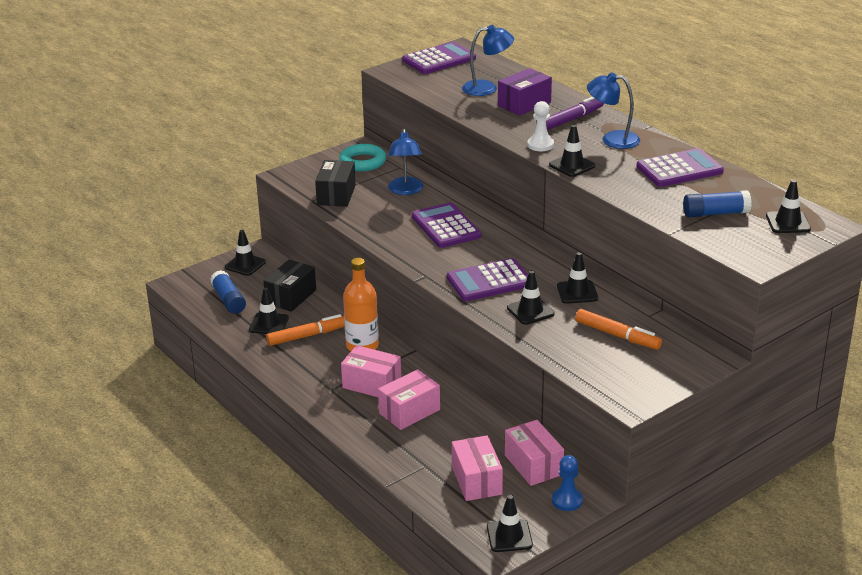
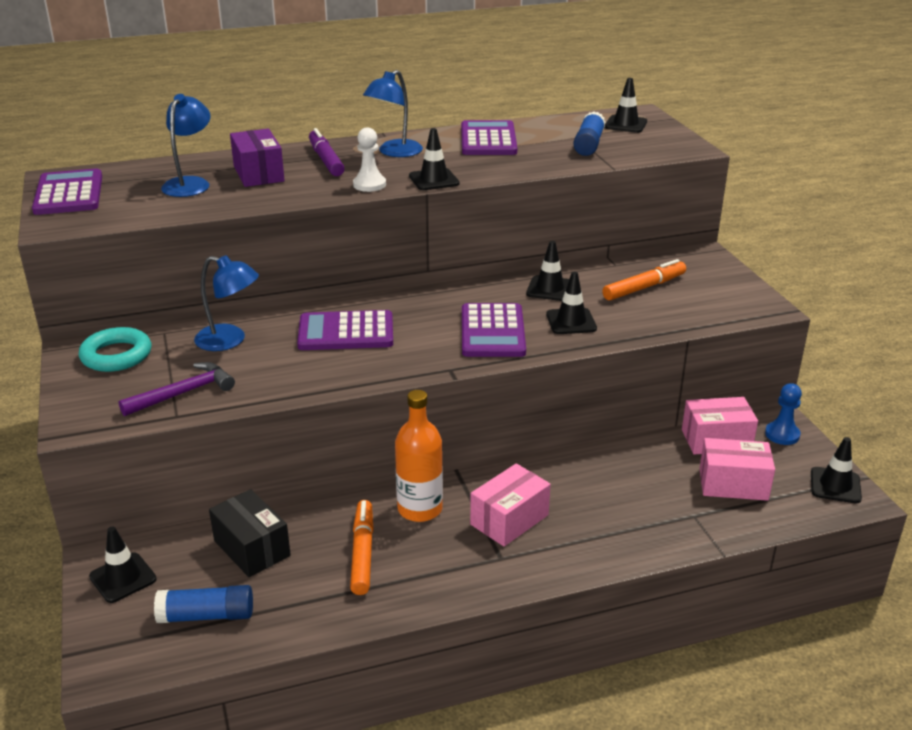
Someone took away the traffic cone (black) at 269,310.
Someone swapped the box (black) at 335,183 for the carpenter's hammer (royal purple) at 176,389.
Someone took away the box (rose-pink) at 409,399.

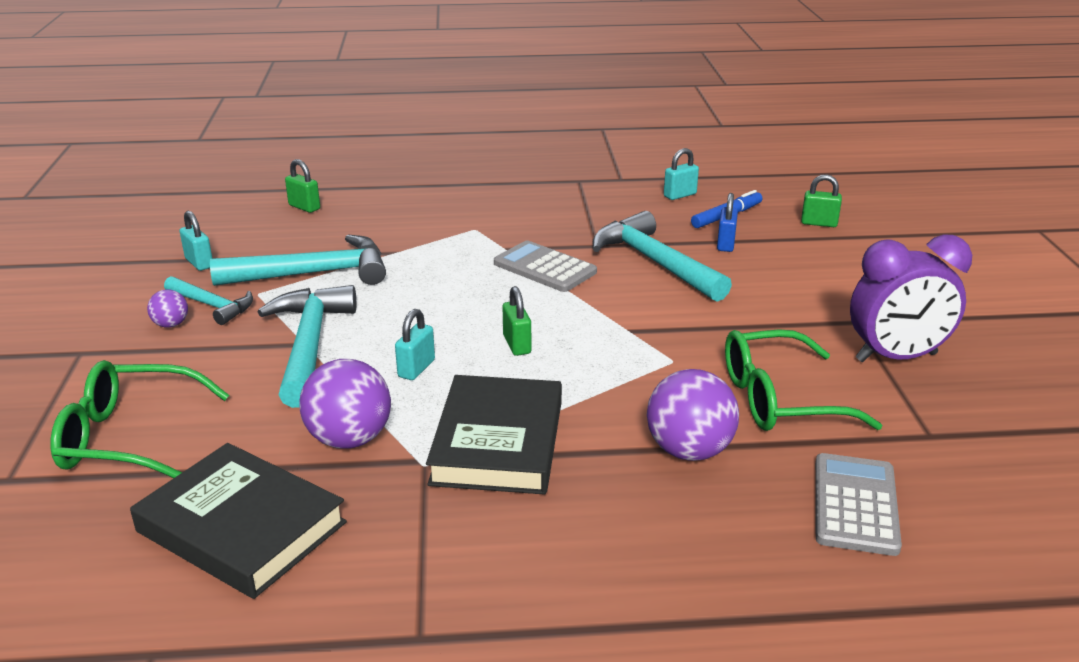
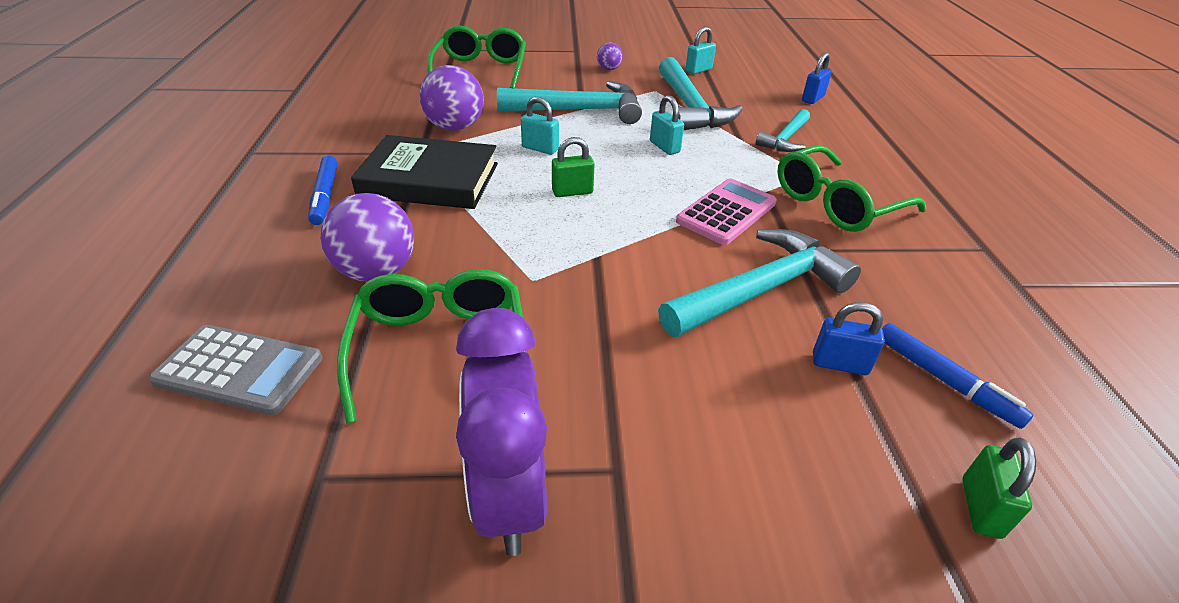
Someone took away the book (black) at 238,521.
Someone carried the carpenter's hammer (turquoise) from 208,300 to 783,130.
Someone repainted the lock (leaf-green) at 302,186, which became the lock (royal blue) at 817,78.
Someone repainted the calculator (grey) at 545,266, which became the calculator (rose-pink) at 726,212.
Someone carried the lock (turquoise) from 681,174 to 667,125.
Someone put down the marker (royal blue) at 322,190.
Someone put down the eyeglasses (leaf-green) at 851,188.

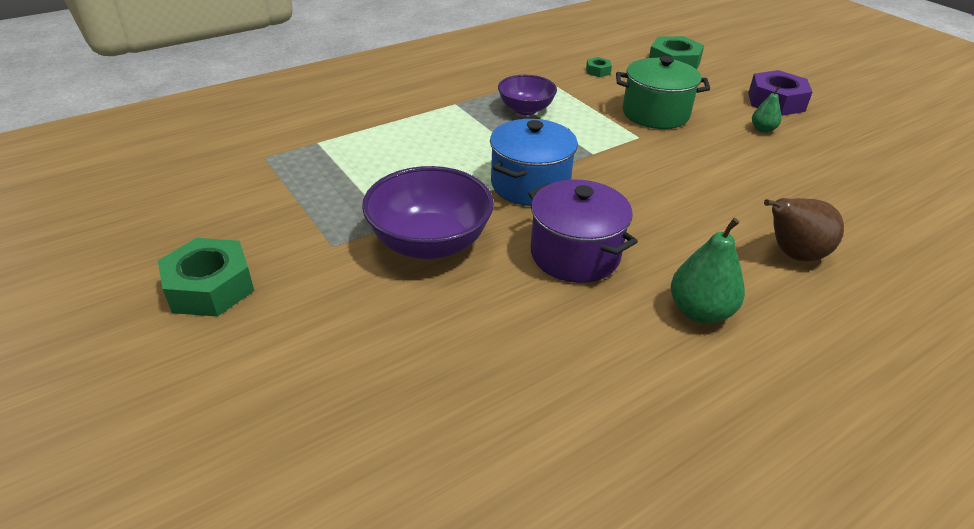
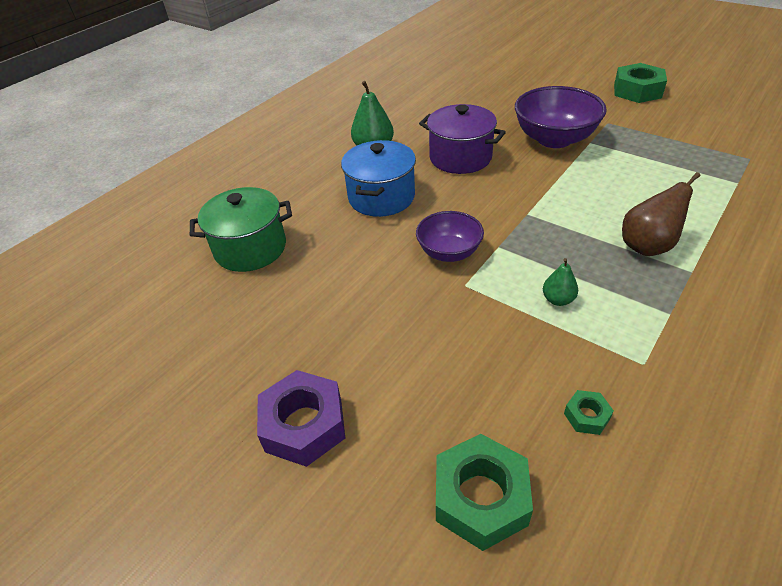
Someone carried the pot (royal blue) from 534,162 to 378,178.
Someone carried the serving bowl (royal purple) from 527,95 to 450,236.
Someone carried the pot (leaf-green) from 663,92 to 241,229.
Someone carried the pear (leaf-green) from 767,109 to 560,282.
Someone carried the pear (dark brown) from 804,229 to 661,214.

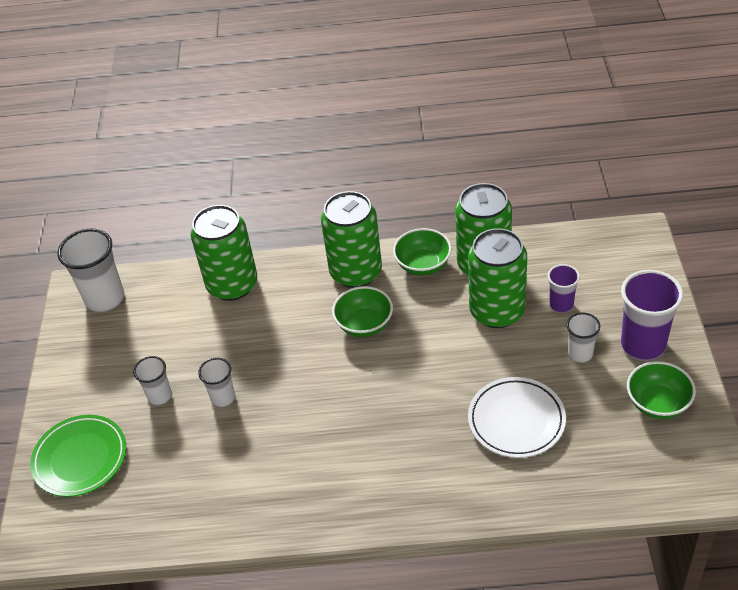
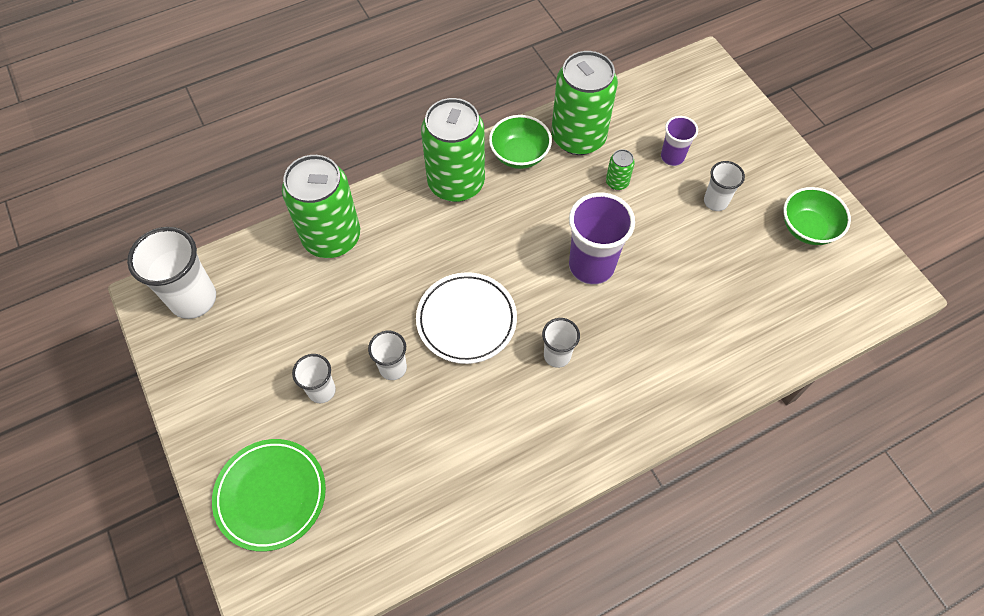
Someone took away the serving bowl (leaf-green) at 362,311.
Someone scaled the soda can (leaf-green) at 497,278 by 0.41.
Someone carried the dinner plate (white) from 517,417 to 466,318.
Someone carried the cup (royal purple) from 652,315 to 602,238.
Someone put down the cup (white) at 561,343.

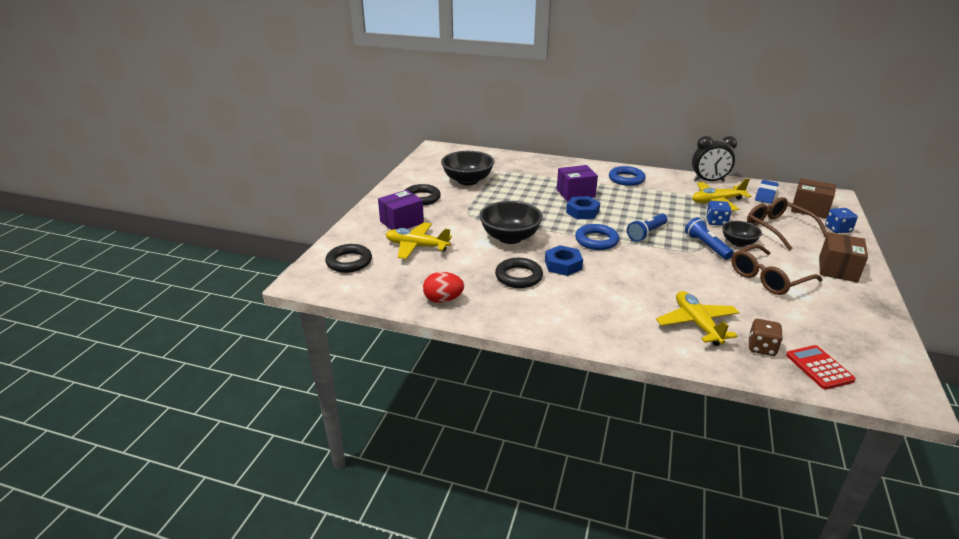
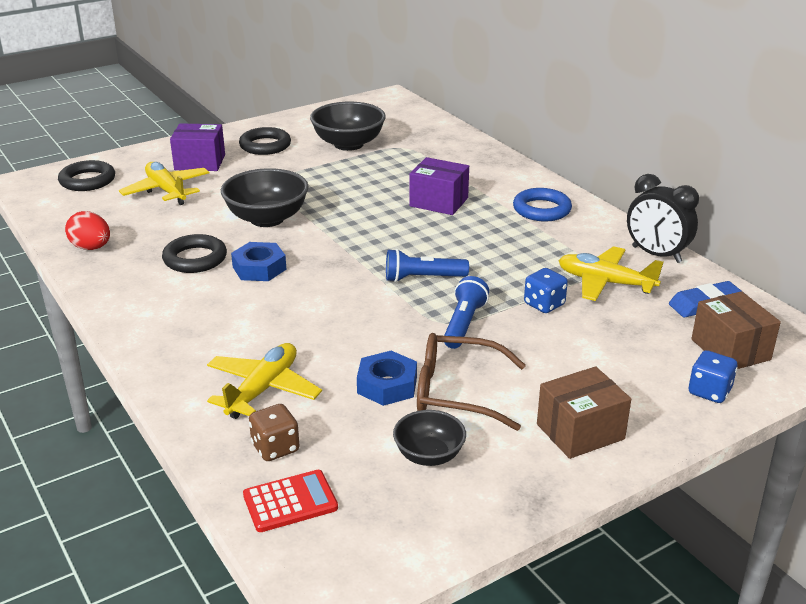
Someone carried the nut (royal blue) from 583,207 to 387,378.
Someone took away the ring (royal blue) at 597,237.
Someone carried the serving bowl (black) from 742,234 to 429,438.
Someone took away the eyeglasses (dark brown) at 787,224.
Someone rotated the calculator (crimson) at 821,367 by 45 degrees clockwise.

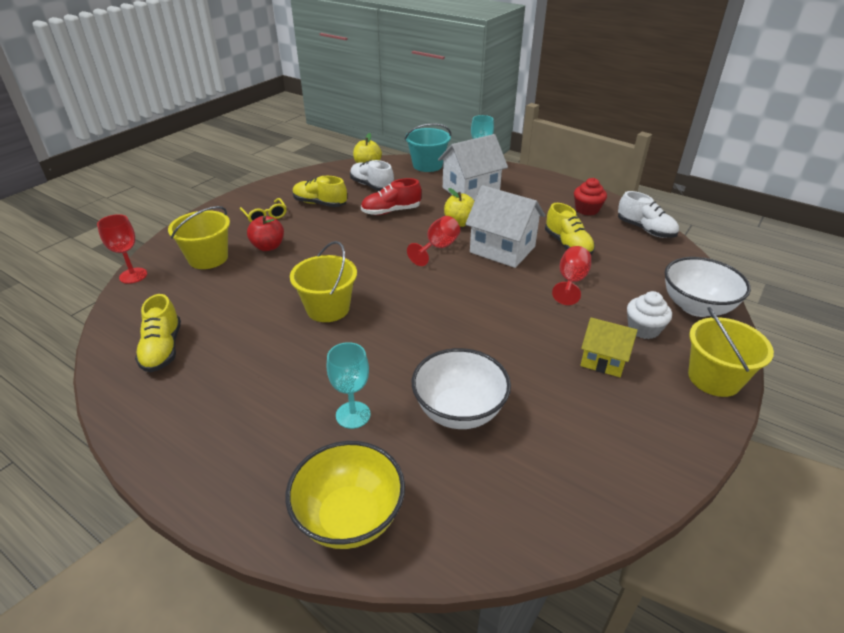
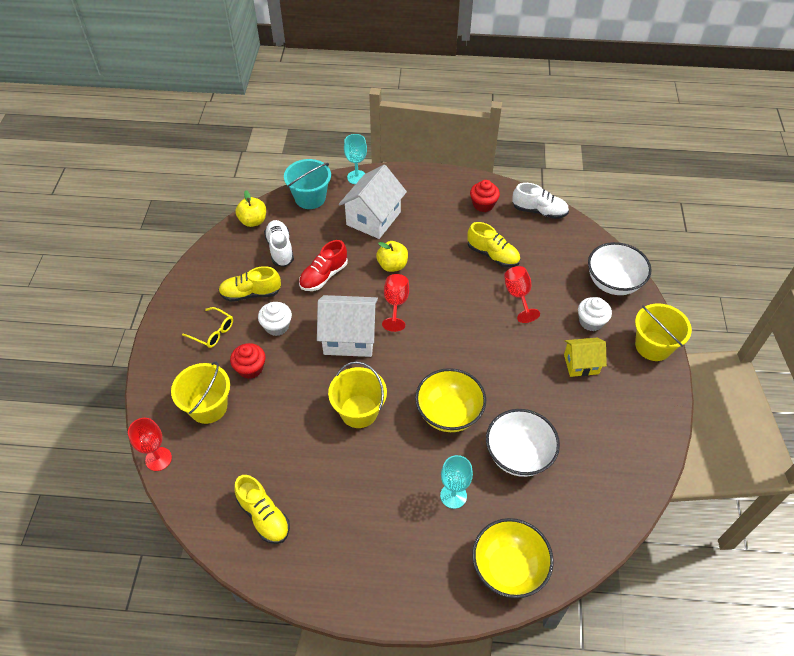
Someone swapped the apple fruit (crimson) at 265,233 for the fairy cake (crimson) at 247,361.
Someone rotated the shoe (white) at 372,175 by 60 degrees clockwise.
Someone carried the toy house (white) from 505,226 to 347,326.
Someone put down the fairy cake (white) at 275,319.
Someone put down the serving bowl (yellow) at 450,400.

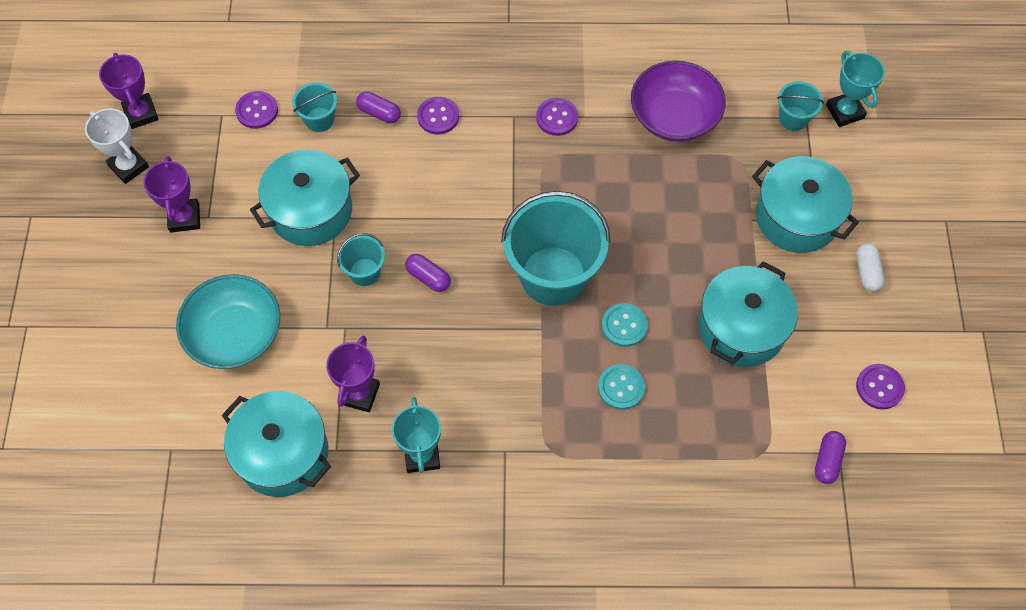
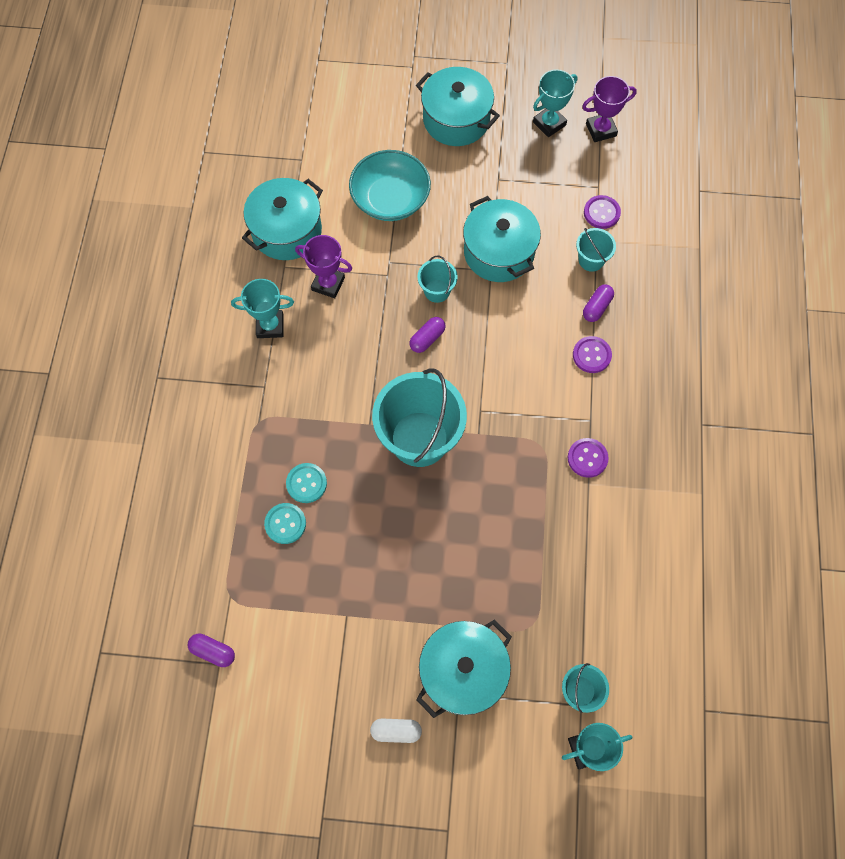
Someone repainted the trophy (white) at 117,146, which became the trophy (turquoise) at 555,103.
Someone took away the trophy (royal purple) at 171,194.
Someone carried the sewing button (turquoise) from 625,325 to 285,523.
Someone took away the serving bowl (royal purple) at 678,101.
Someone carried the pot (turquoise) from 748,314 to 458,106.
Someone took away the sewing button (royal purple) at 880,387.

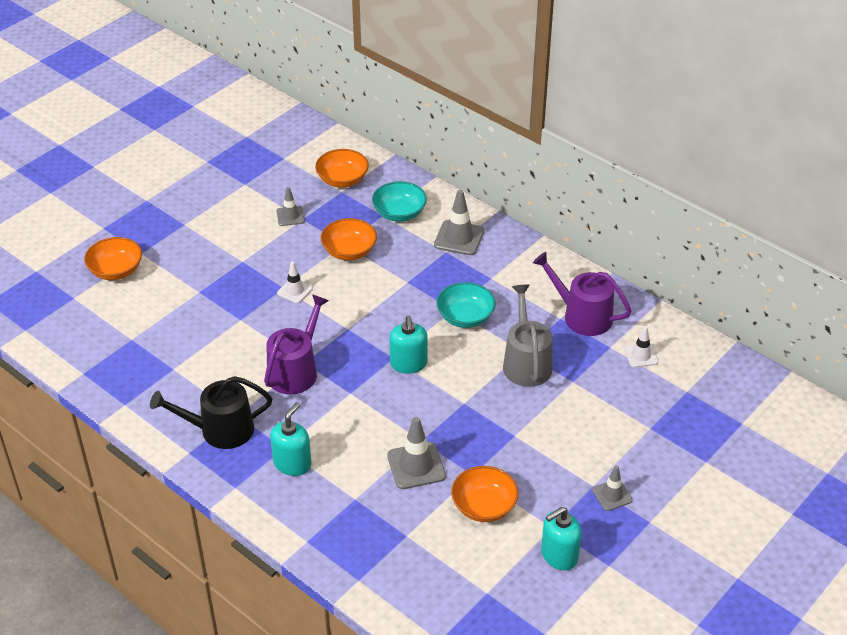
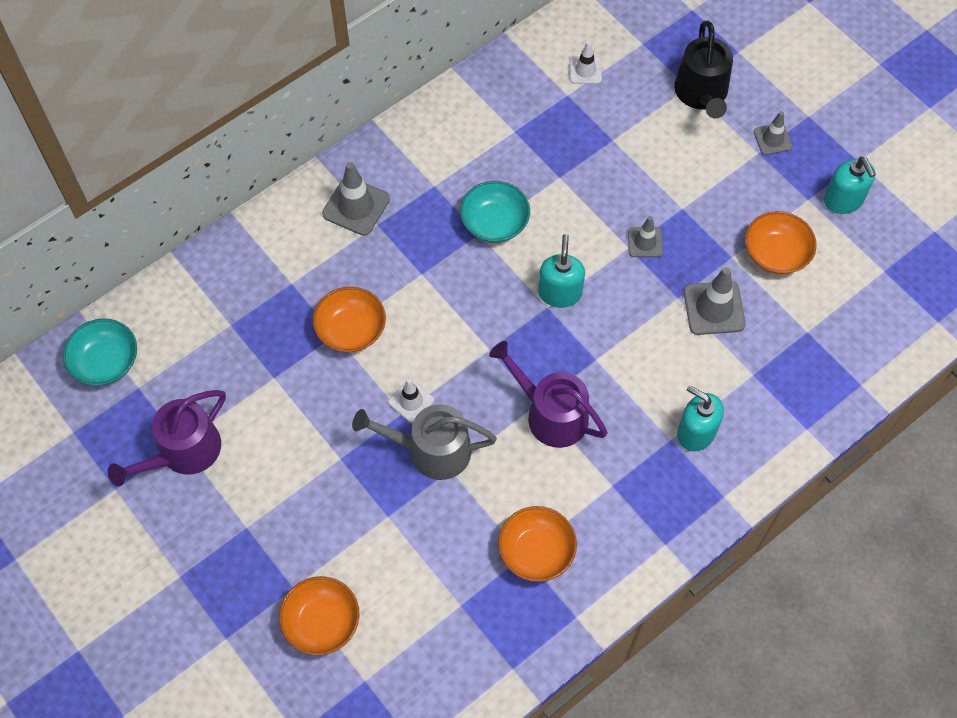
Someone carried the watering pot (black) from 211,412 to 703,70.
Someone carried the traffic cone (grey) from 291,206 to 645,236.
Someone carried the serving bowl (orange) from 342,168 to 537,544.
Someone carried the serving bowl (turquoise) from 399,201 to 100,352.
Someone rotated the pump bottle (turquoise) at 408,344 by 90 degrees counterclockwise.
Someone carried the watering pot (grey) from 528,336 to 424,442.
Someone carried the watering pot (royal purple) from 582,294 to 167,438.

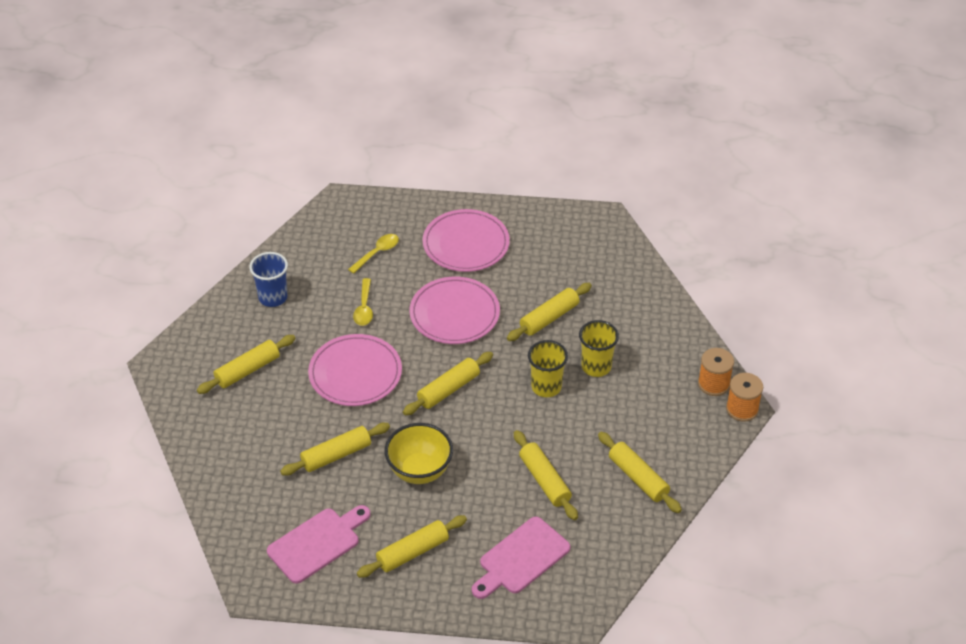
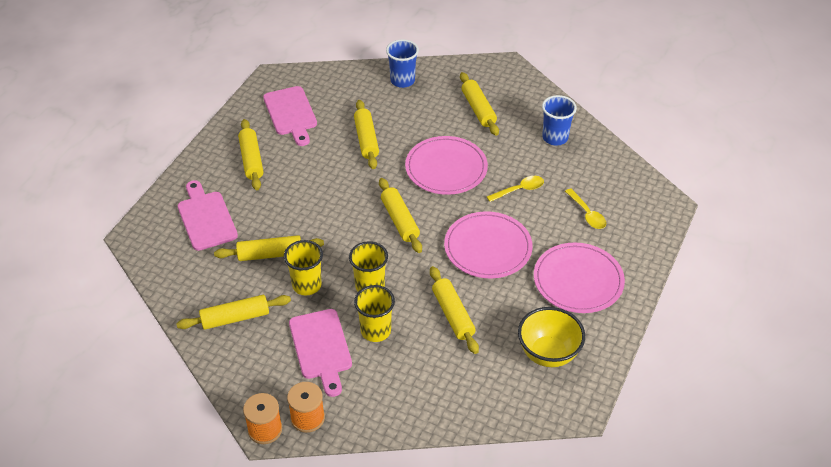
Someone rotated the spoon (yellow) at 363,302 by 135 degrees clockwise.
Someone carried the serving bowl (yellow) from 419,453 to 551,337.
Someone put down the cup (yellow) at 303,268.
Someone put down the bread board (rose-pink) at 320,353.
Someone put down the cup (royal blue) at 402,63.

